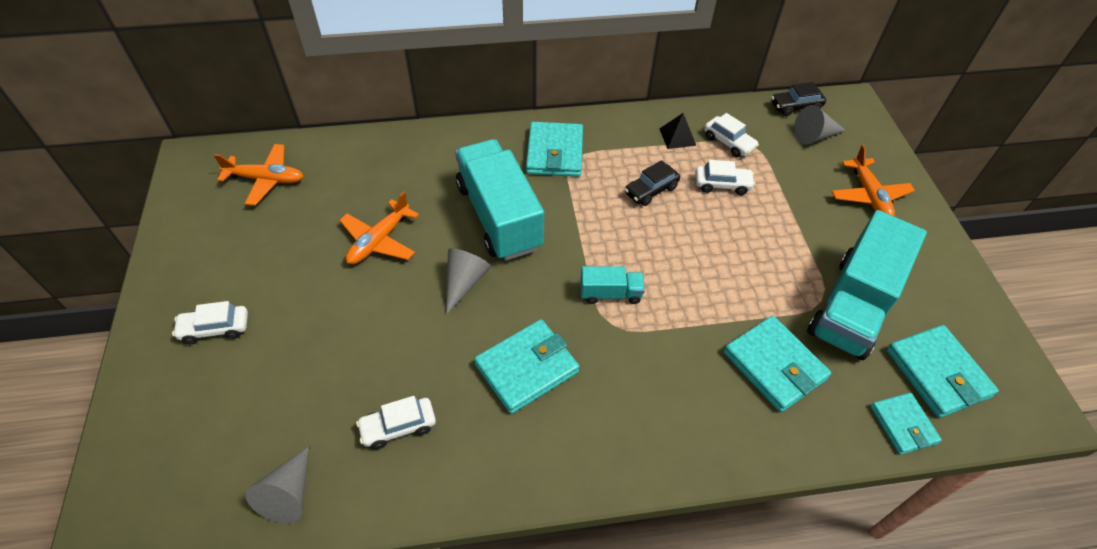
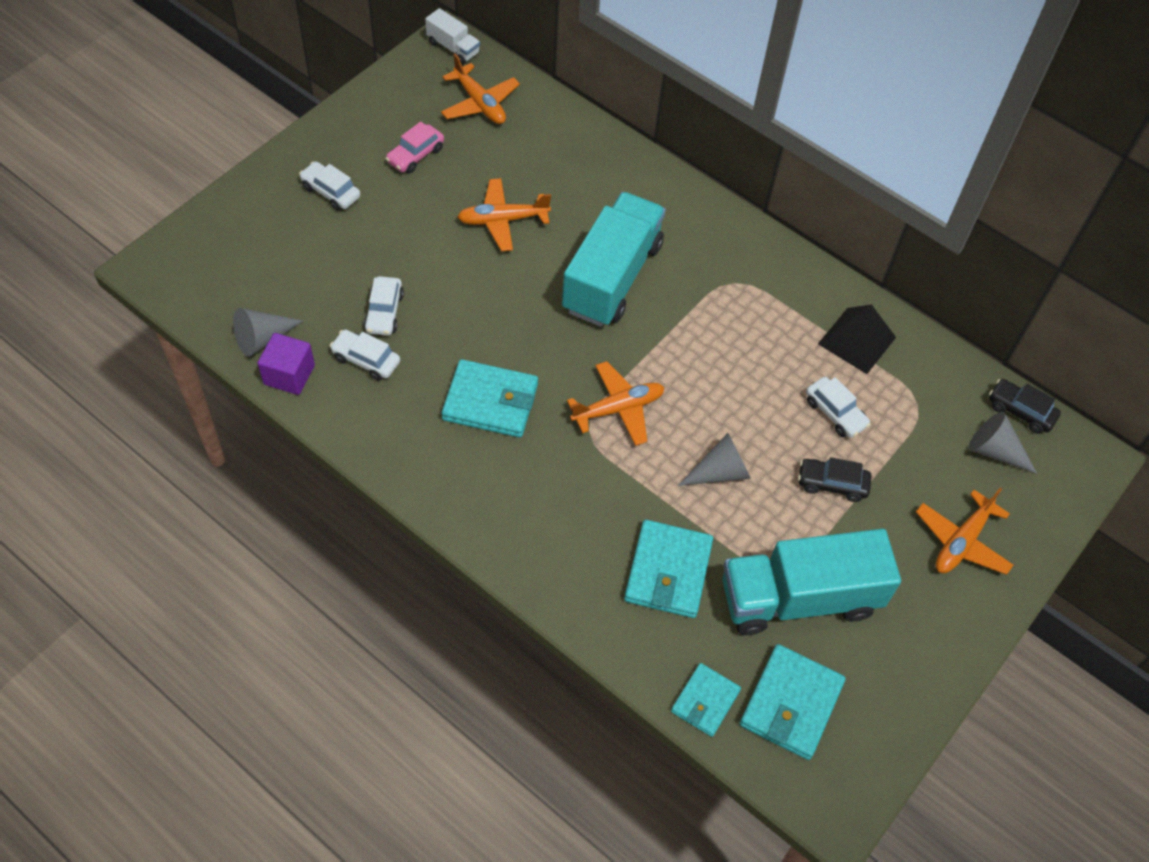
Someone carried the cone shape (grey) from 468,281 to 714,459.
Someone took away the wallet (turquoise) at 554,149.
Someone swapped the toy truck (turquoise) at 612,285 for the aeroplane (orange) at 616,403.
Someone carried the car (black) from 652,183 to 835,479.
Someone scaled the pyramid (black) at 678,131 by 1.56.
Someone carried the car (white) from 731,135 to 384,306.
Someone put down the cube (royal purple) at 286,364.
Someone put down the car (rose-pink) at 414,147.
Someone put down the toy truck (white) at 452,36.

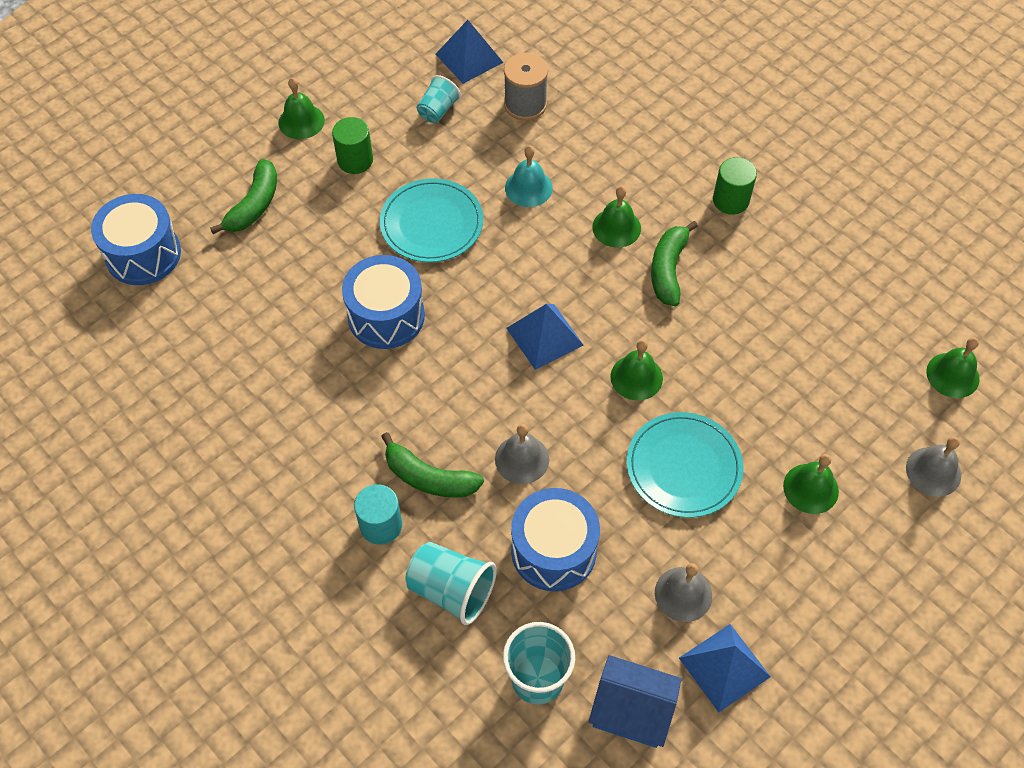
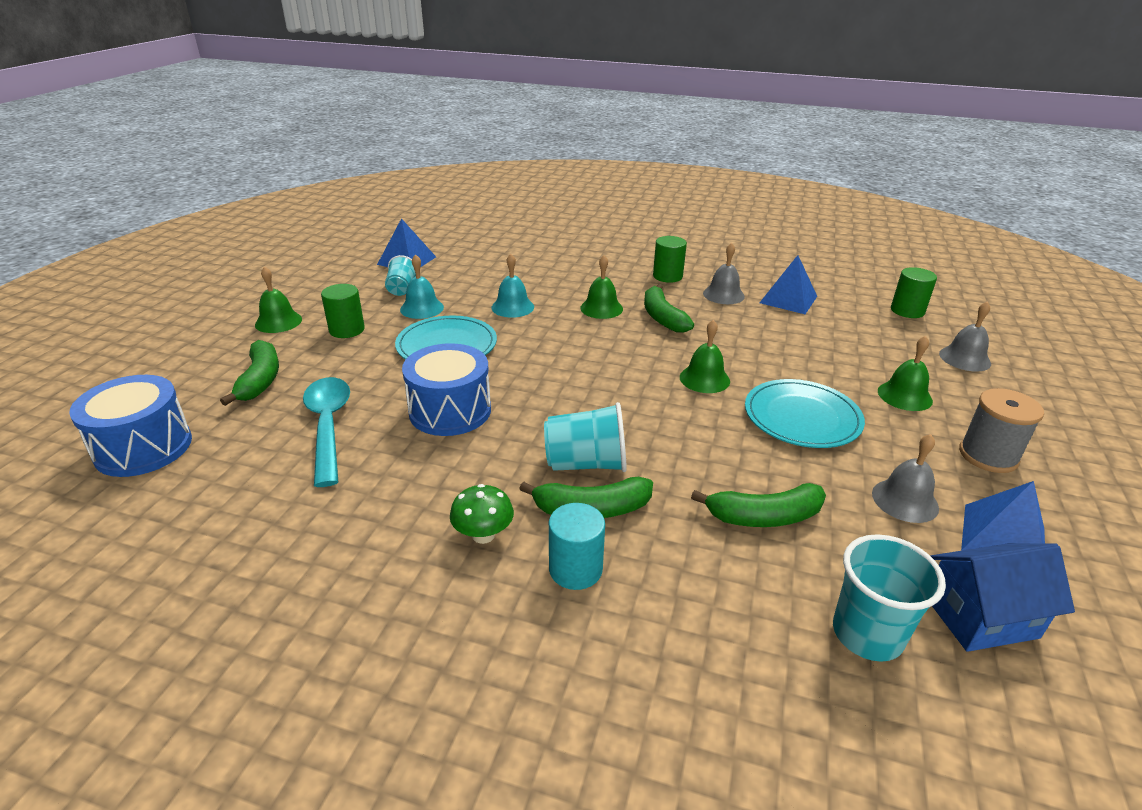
Someone carried the cup (turquoise) from 451,583 to 585,437.
Someone carried the hand bell (grey) from 522,454 to 724,273.
Someone carried the reel of thread (grey) from 526,87 to 1001,430.
Someone carried the pyramid (royal blue) from 545,337 to 788,284.
Someone swapped the toy drum (royal blue) at 555,539 for the toy banana (leaf-green) at 758,505.
Someone swapped the hand bell (leaf-green) at 953,367 for the cylinder (leaf-green) at 914,292.
Someone put down the spoon (turquoise) at 326,432.
Someone put down the hand bell (turquoise) at 422,286.
Someone put down the toadstool (leaf-green) at 482,514.

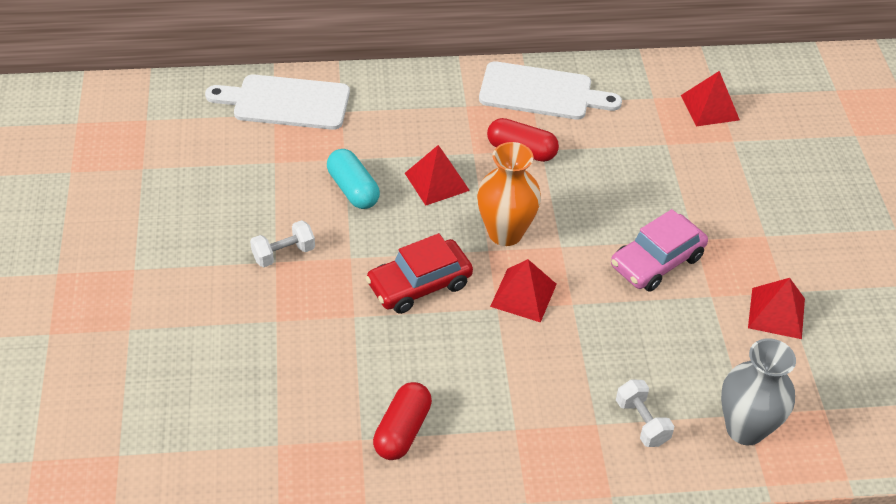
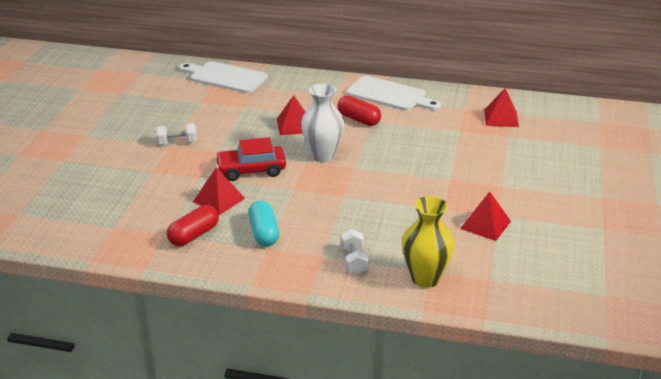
Someone carried the capsule (turquoise) from 353,179 to 263,223.
Someone repainted the vase (orange) at 509,194, which became the vase (white) at 322,123.
Someone carried the pyramid (crimson) from 523,291 to 219,191.
Someone took away the car (rose-pink) at 659,250.
Someone repainted the vase (grey) at 758,391, which became the vase (yellow) at 428,242.

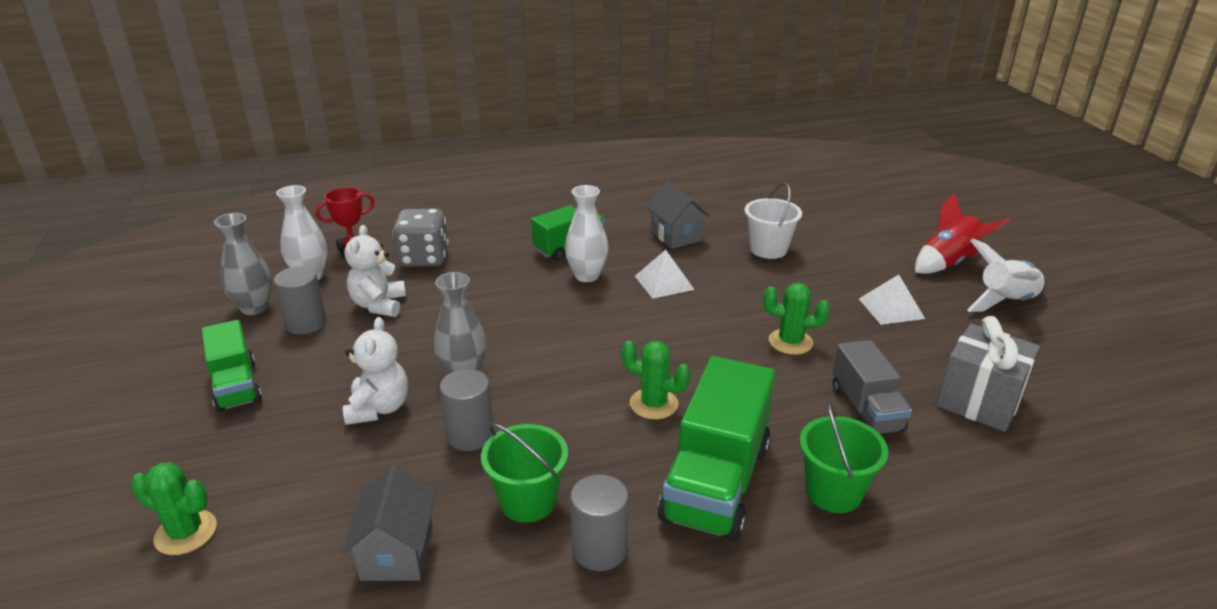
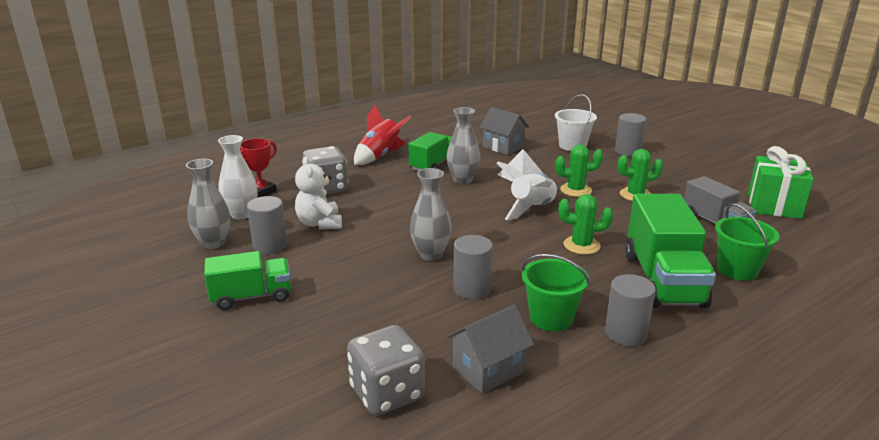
Someone carried the prickly plant (leaf-green) from 174,508 to 579,171.
Someone rotated the toy truck (leaf-green) at 232,366 by 60 degrees counterclockwise.
Someone rotated the toy house (grey) at 389,523 by 75 degrees clockwise.
Someone took away the teddy bear (white) at 375,371.
Someone repainted the vase (white) at 586,233, which became the vase (grey) at 463,145.
Someone took away the pyramid (white) at 892,300.
Someone carried the toy rocket (crimson) from 962,233 to 382,135.
Someone repainted the present (grey) at 988,374, which became the present (leaf-green) at 781,182.
Someone carried the toy rocket (white) from 1006,275 to 527,190.
Someone put down the dice (grey) at 386,370.
Someone put down the cylinder (grey) at 630,135.

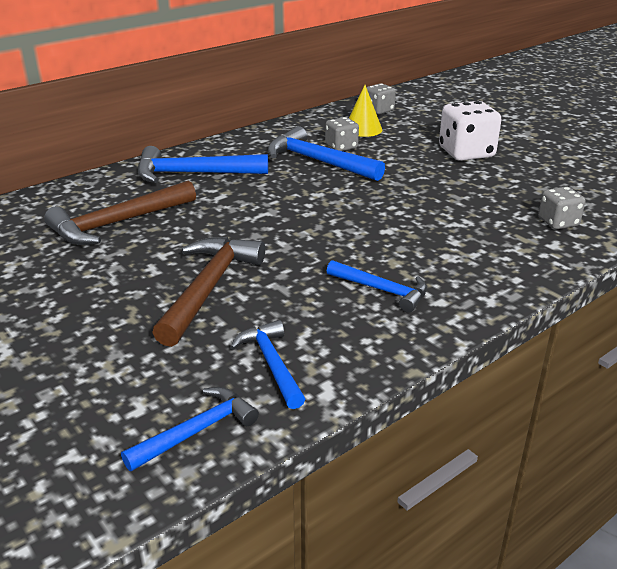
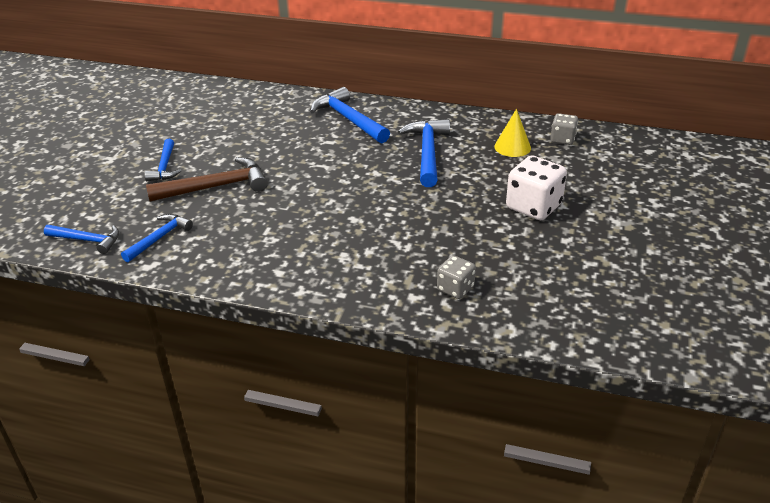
Someone took away the carpenter's hammer (dark brown) at 120,212.
Someone took away the dice (grey) at 342,134.
Someone carried the carpenter's hammer (royal blue) from 377,286 to 163,160.

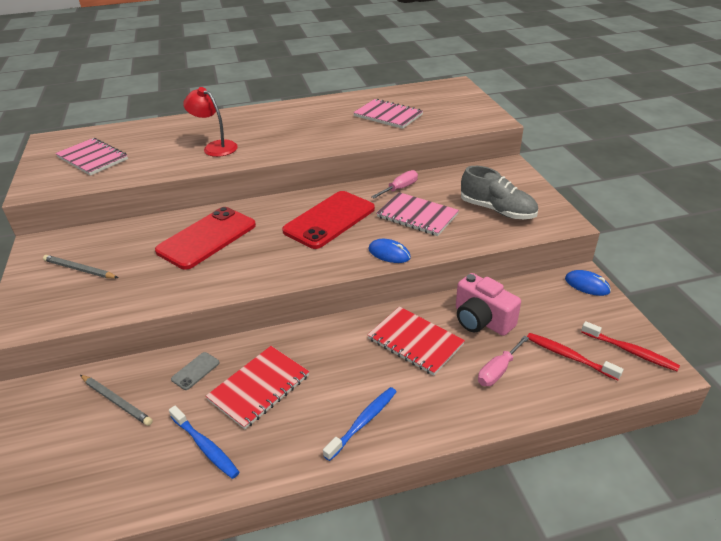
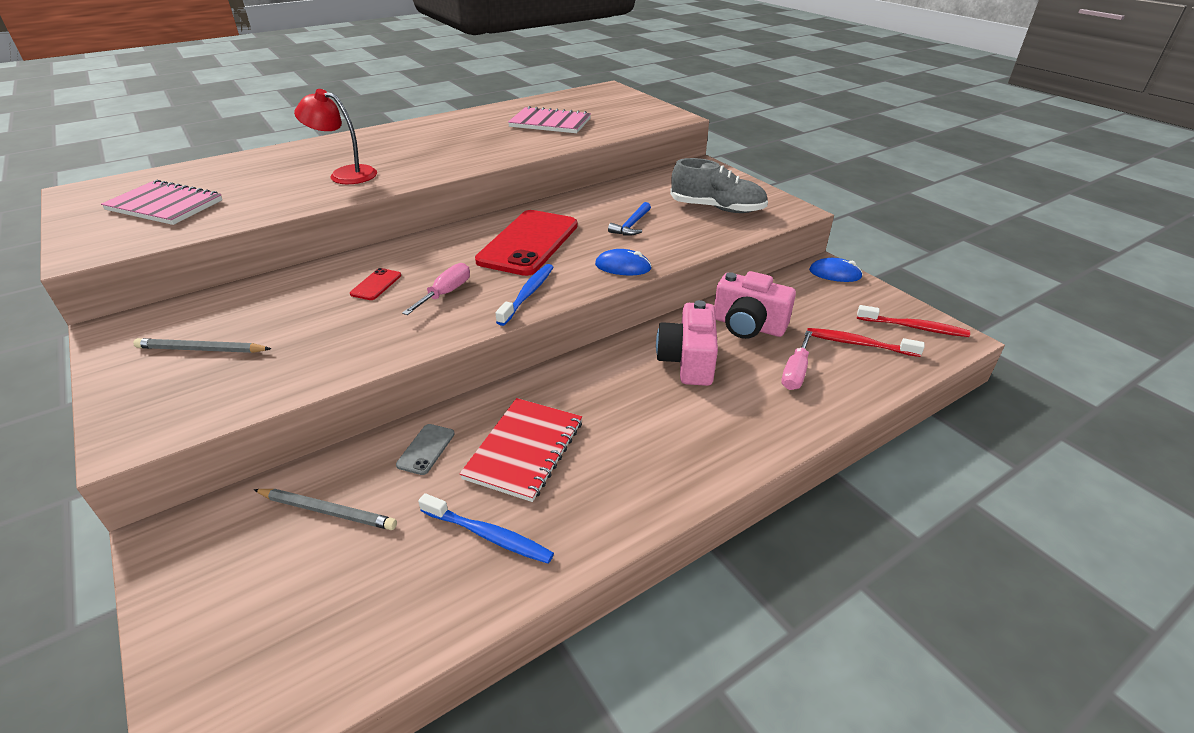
Someone scaled the mobile phone (crimson) at 205,238 by 0.41.
Someone carried the dental brush (royal blue) from 359,424 to 524,295.
Someone swapped the exercise book (crimson) at 416,341 for the photo camera (rose-pink) at 687,343.
Someone carried the flat screwdriver (rose-pink) from 394,184 to 436,289.
Someone swapped the exercise book (rose-pink) at 418,214 for the carpenter's hammer (royal blue) at 629,219.

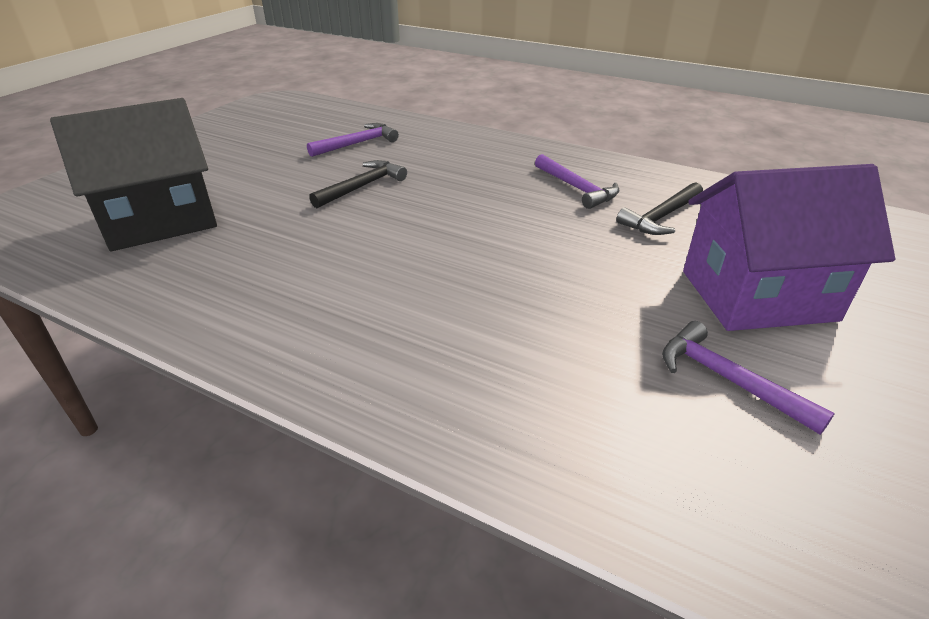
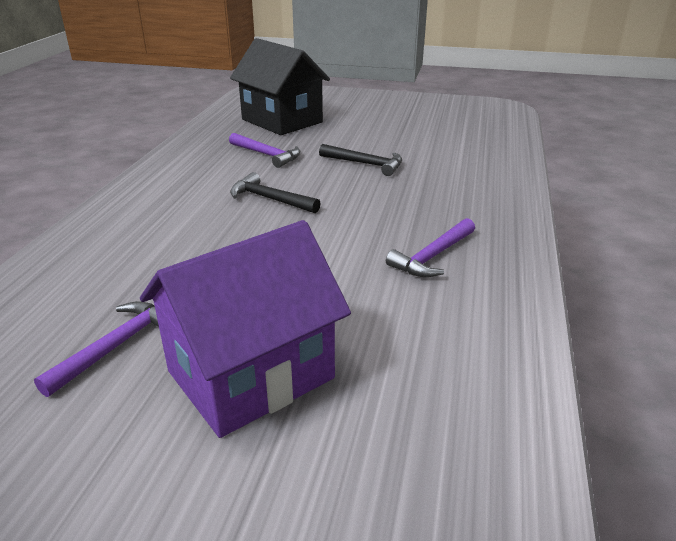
Someone carried the carpenter's hammer (royal purple) from 353,140 to 264,150.
Someone carried the carpenter's hammer (black) from 659,208 to 275,192.
Someone rotated the toy house (royal purple) at 789,247 by 75 degrees clockwise.

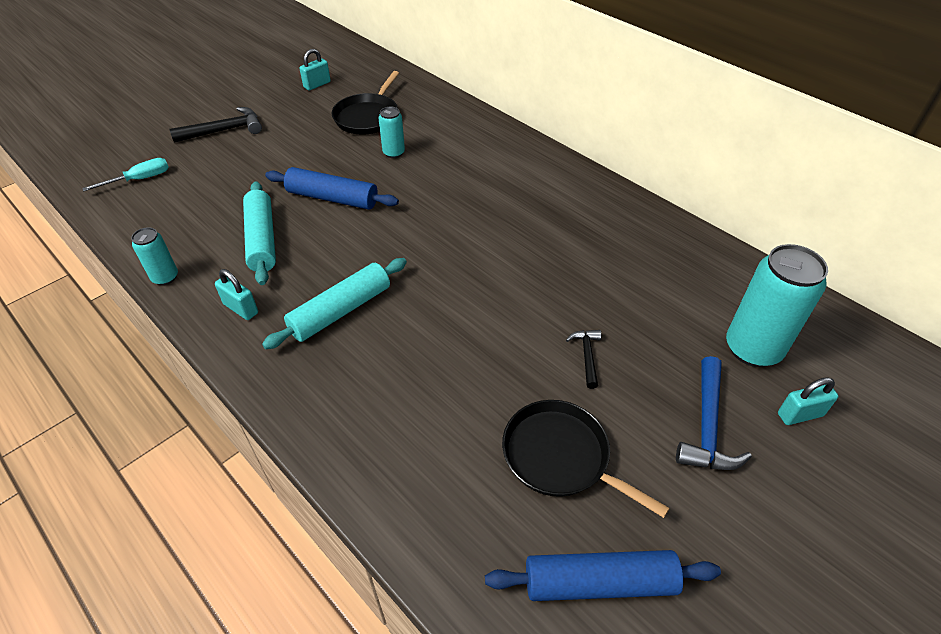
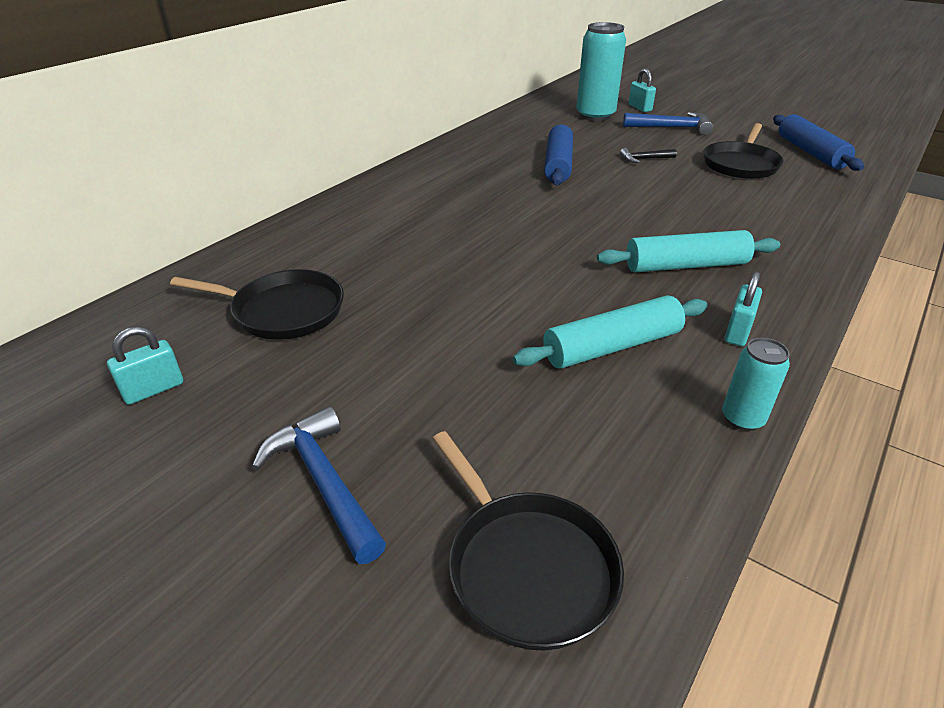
Someone swapped the flat screwdriver (turquoise) at 125,174 for the pan (black) at 528,541.
Someone repainted the carpenter's hammer (black) at 215,125, which became the carpenter's hammer (royal blue) at 319,485.
Someone rotated the dough roller (turquoise) at 334,303 by 45 degrees counterclockwise.
Someone carried the dough roller (royal blue) from 332,188 to 558,154.
Someone rotated the lock (turquoise) at 315,69 by 75 degrees counterclockwise.
Someone took away the soda can (turquoise) at 391,132.

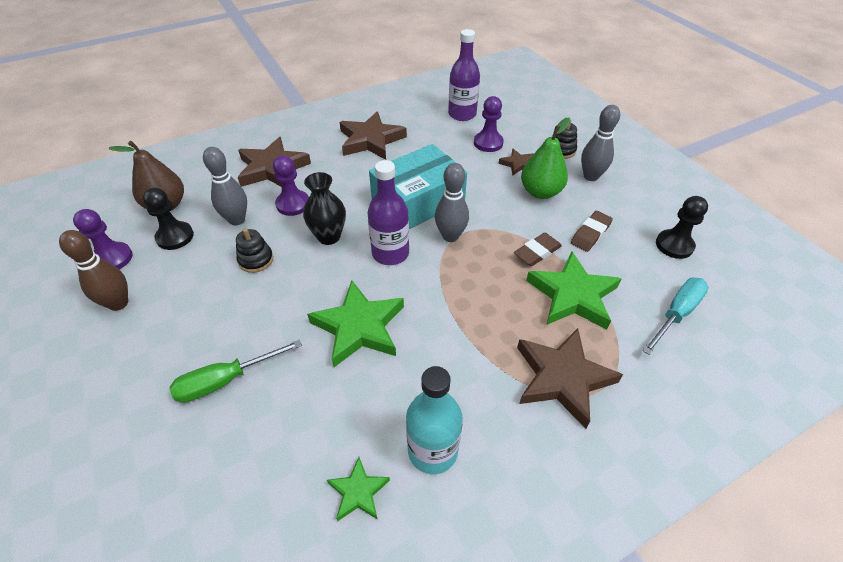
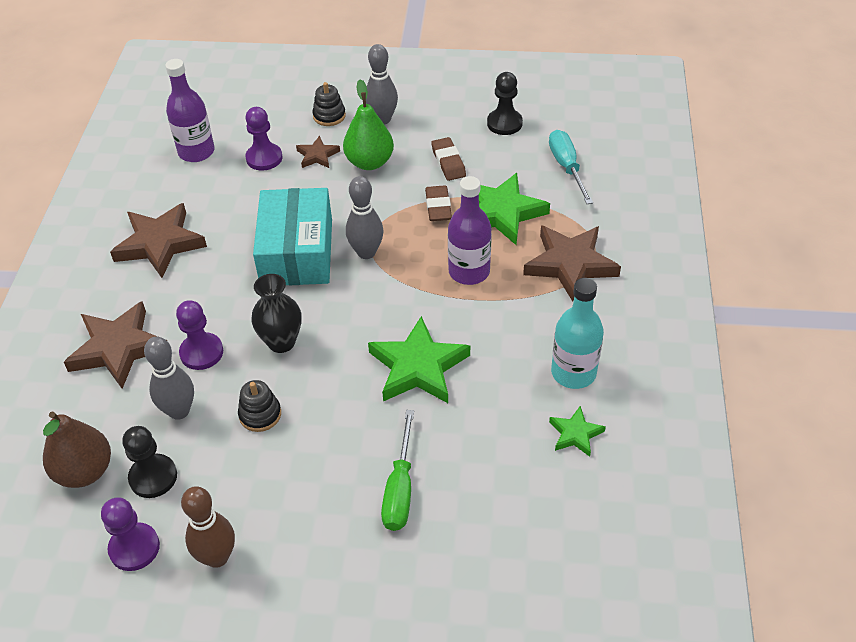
Someone carried the bottle (royal purple) from 388,212 to 470,230.

